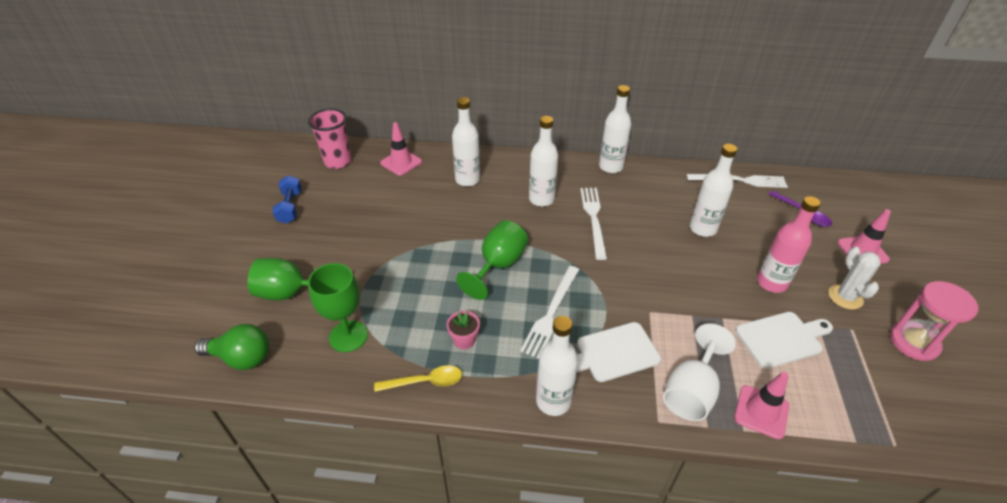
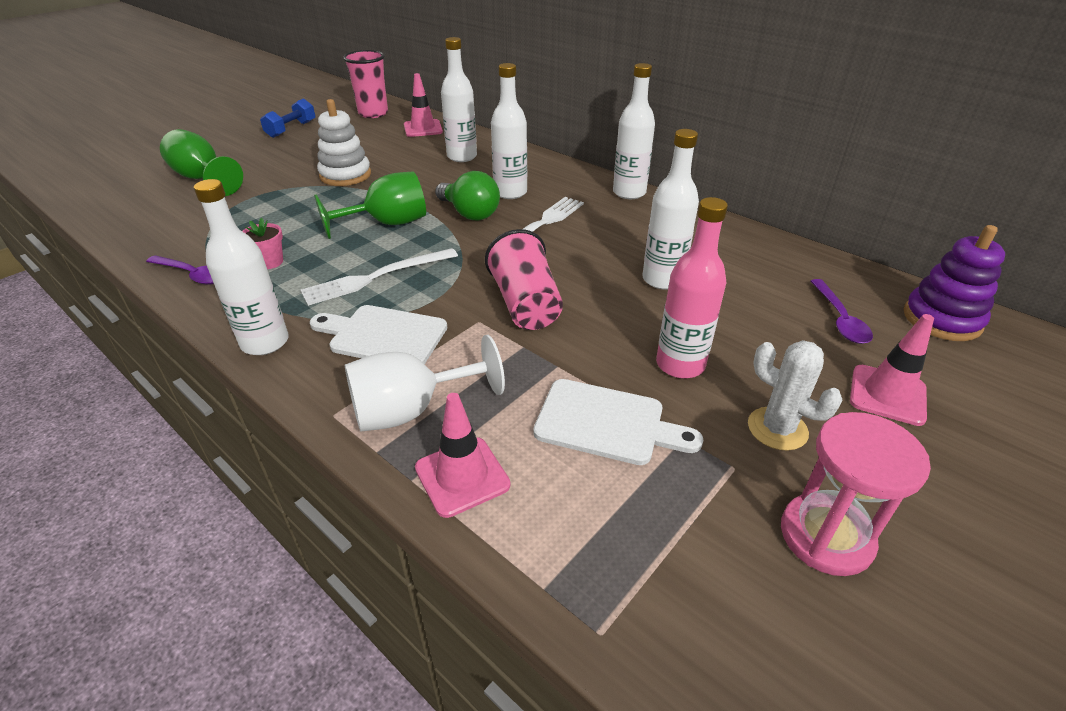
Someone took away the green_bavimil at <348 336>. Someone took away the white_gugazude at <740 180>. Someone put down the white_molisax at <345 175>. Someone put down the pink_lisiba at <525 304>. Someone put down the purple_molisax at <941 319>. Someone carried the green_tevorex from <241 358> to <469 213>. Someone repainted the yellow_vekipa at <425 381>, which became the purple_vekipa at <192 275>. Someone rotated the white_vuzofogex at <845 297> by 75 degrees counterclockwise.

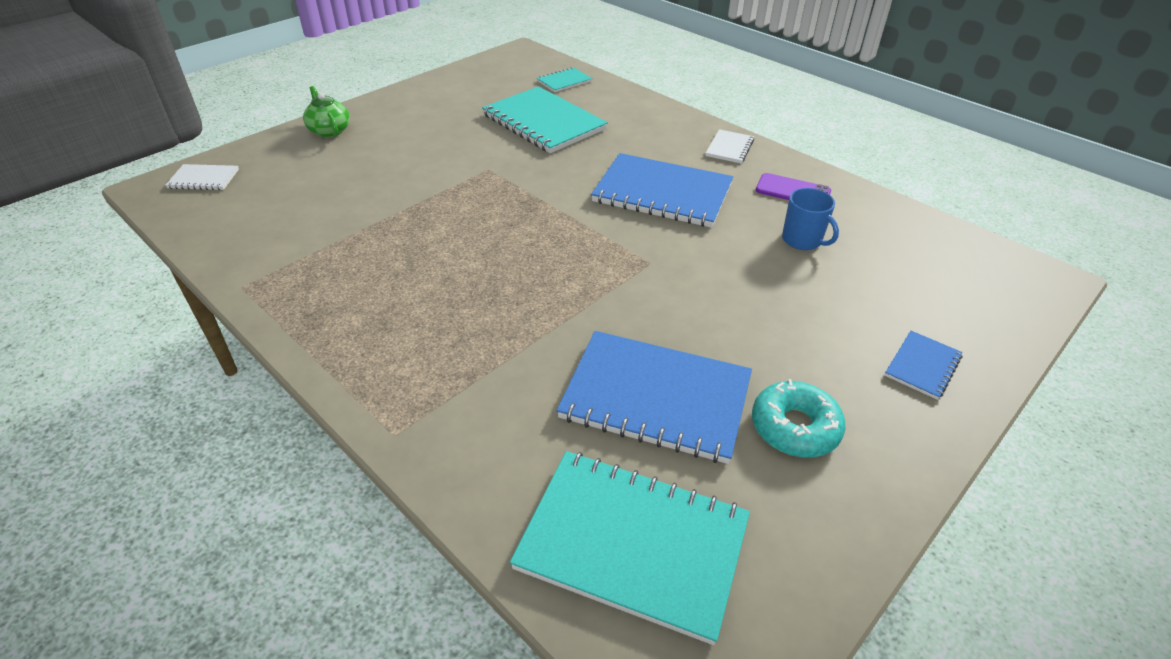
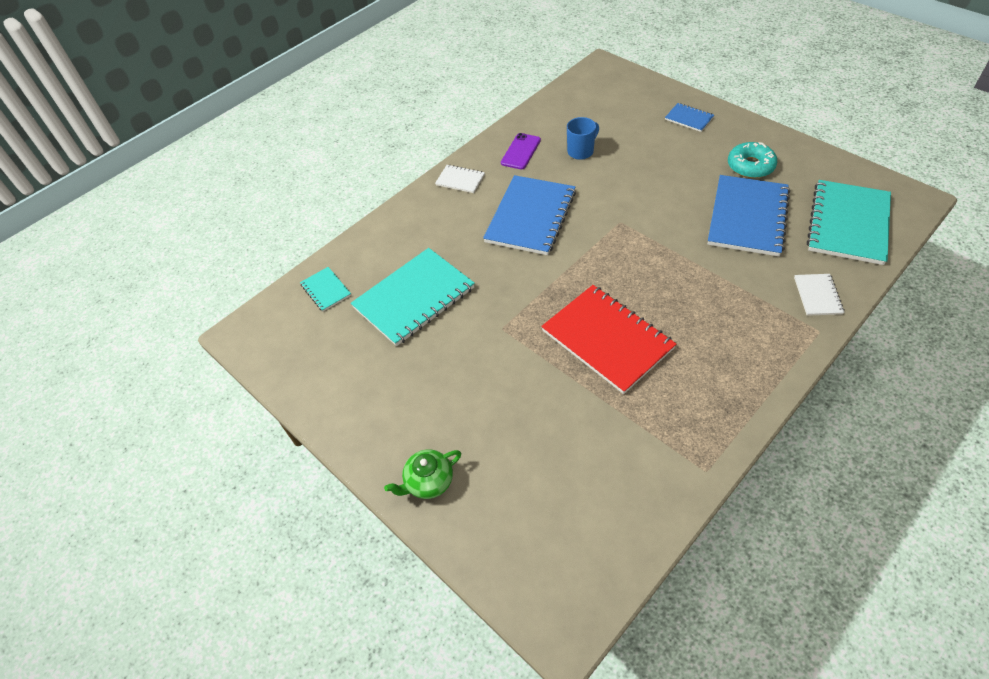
Someone put down the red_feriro at <607 339>. Someone carried the white_feriro from <204 179> to <817 295>.

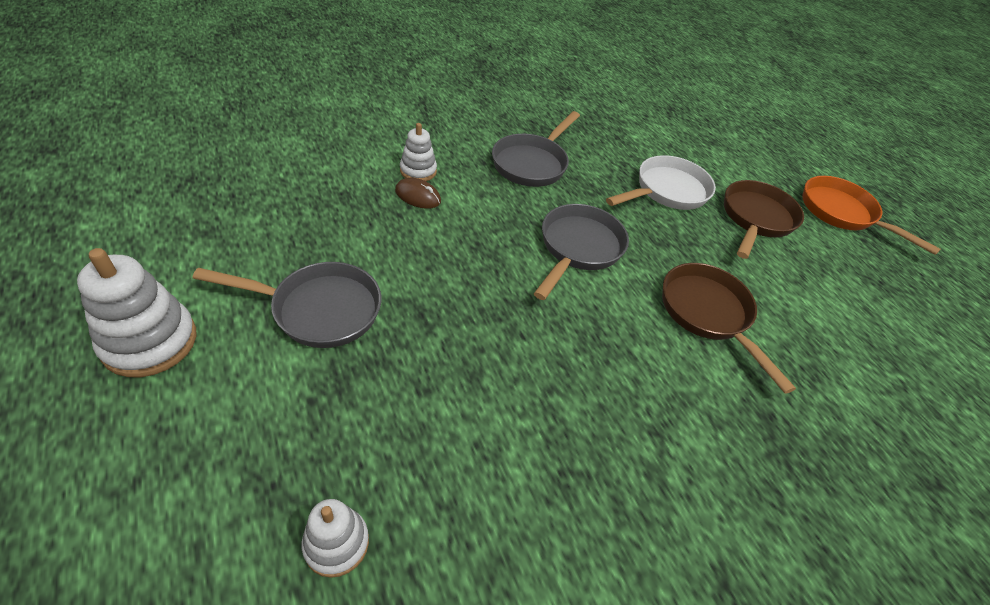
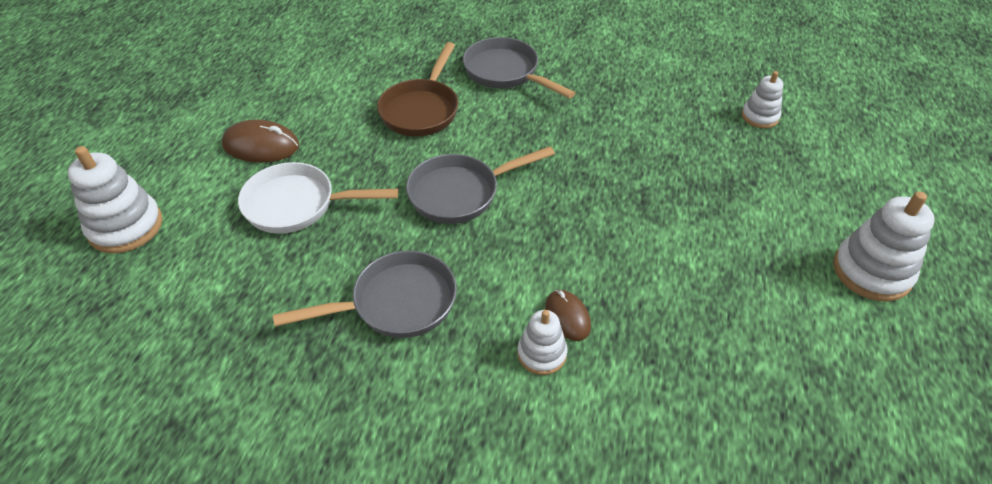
Someone took away the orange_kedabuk at <842 213>. Someone put down the white_molisax at <126 227>. Someone carried the grey_kedabuk from <319 309> to <505 73>. Someone swapped the brown_kedabuk at <755 219> for the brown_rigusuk at <261 145>.

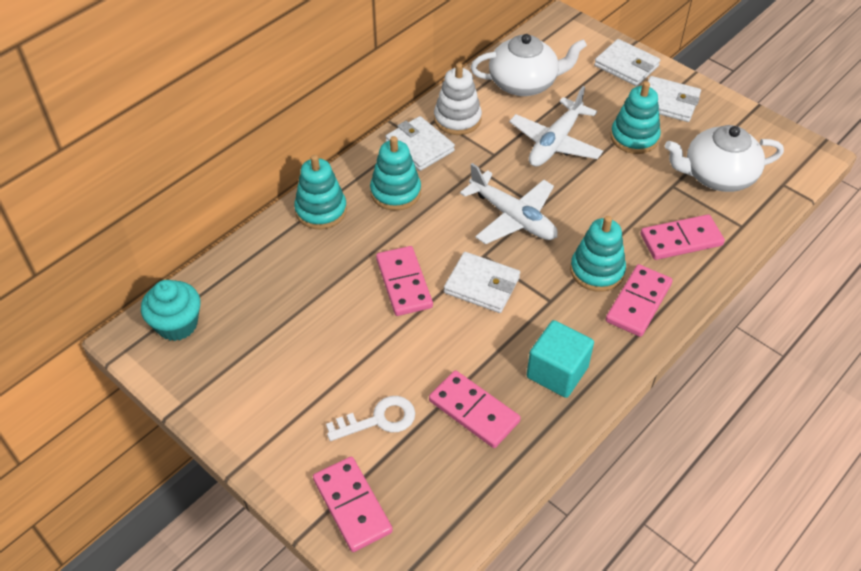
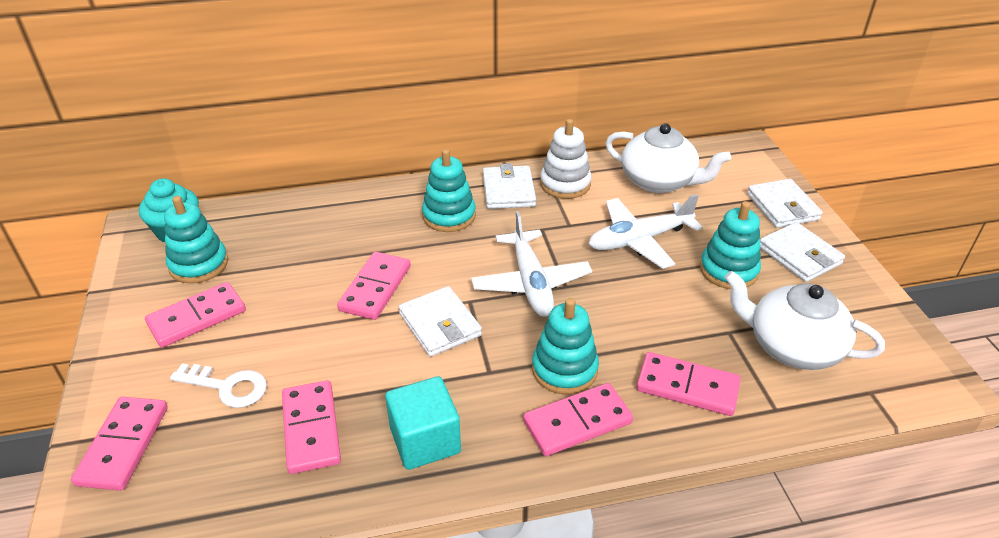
Someone put down the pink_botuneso at <197 317>. Someone carried the turquoise_molisax from <321 210> to <199 264>.

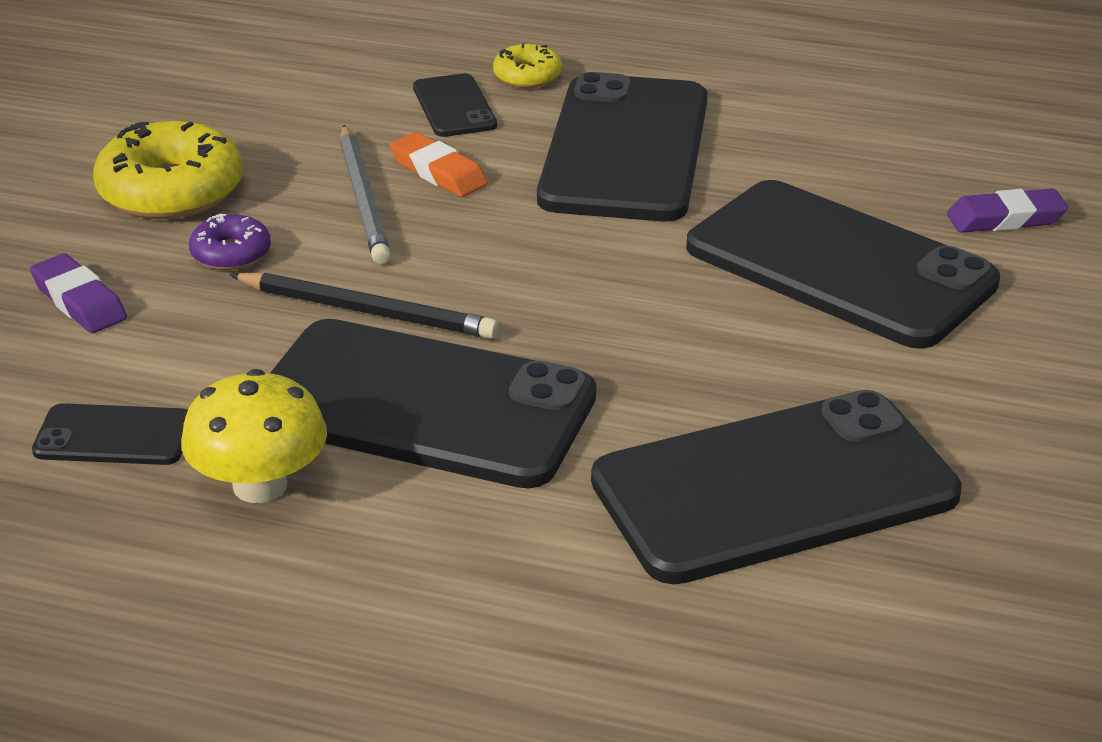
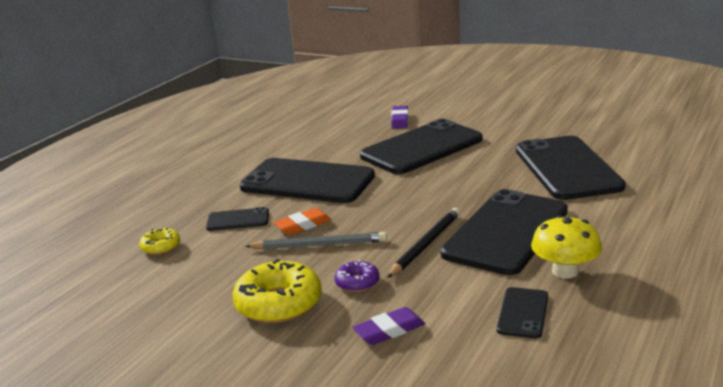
Someone carried the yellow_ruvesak from <527 76> to <161 247>.

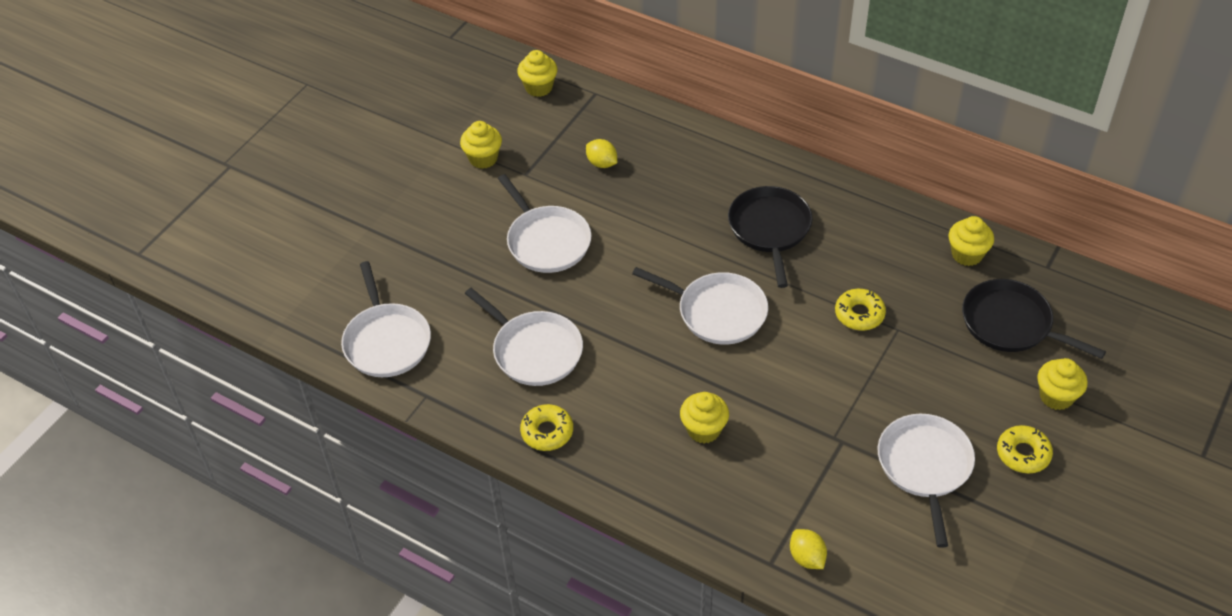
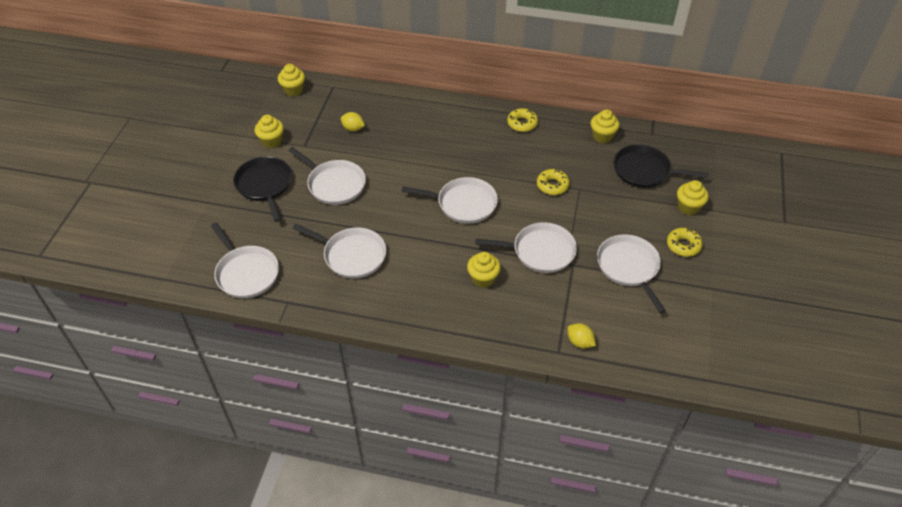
Someone put down the white_kedabuk at <540 251>. Someone carried the yellow_ruvesak from <547 432> to <522 123>. Someone carried the black_kedabuk from <770 229> to <265 185>.

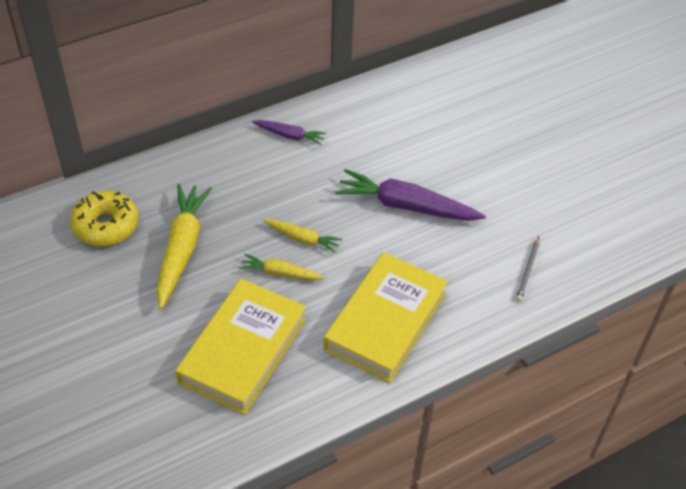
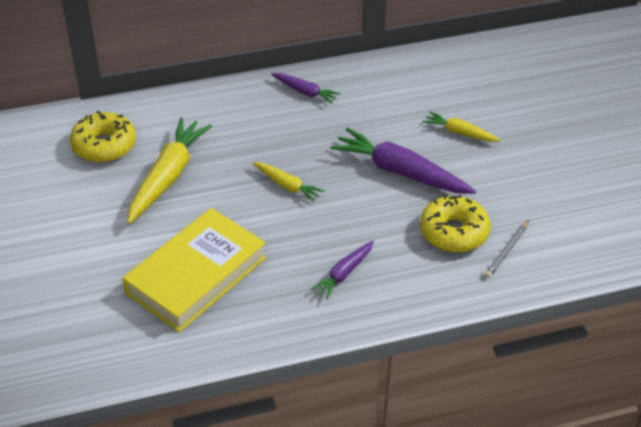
Someone put down the yellow_ruvesak at <454 232>. Someone carried the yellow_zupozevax from <280 273> to <460 133>. Someone swapped the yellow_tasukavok at <385 321> for the purple_zupozevax at <344 273>.

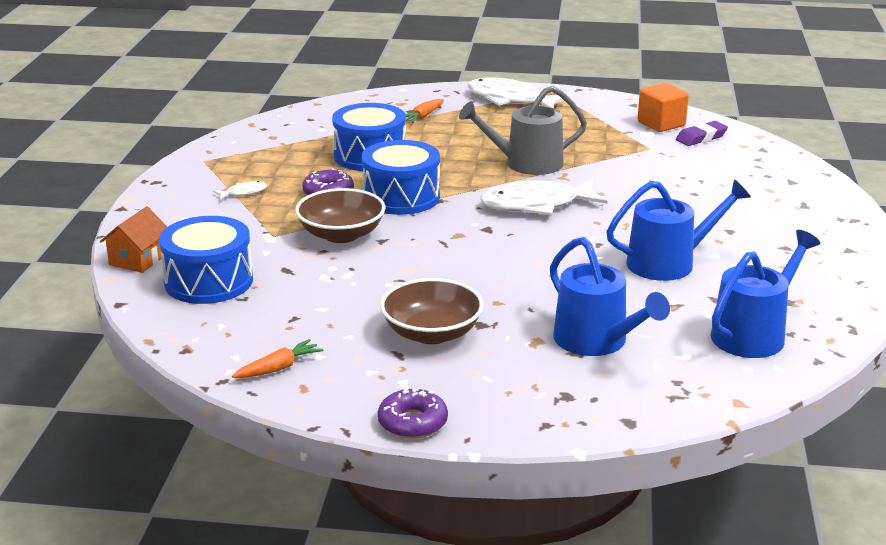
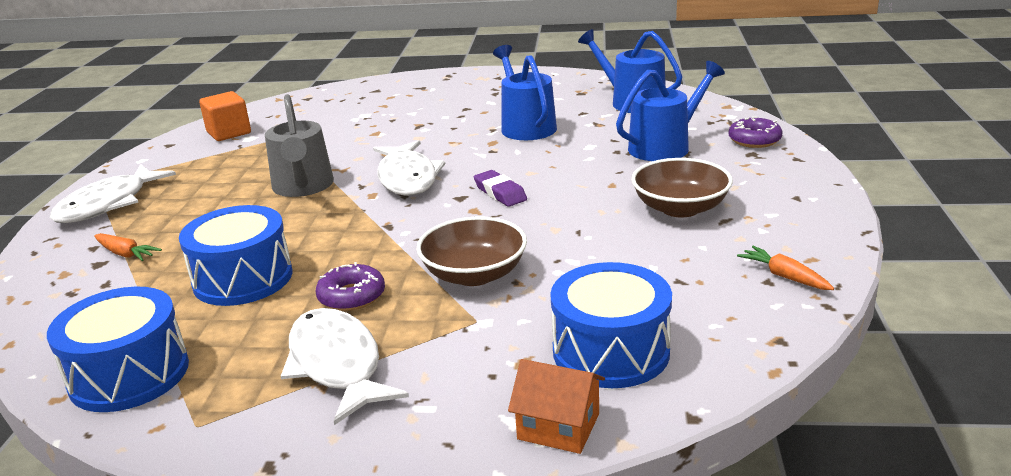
Someone carried the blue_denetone from <401 197> to <129 374>. Someone carried the purple_ruvesak from <412 422> to <754 140>. Someone carried the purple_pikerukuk from <701 138> to <500 193>. Someone scaled the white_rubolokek at <243 193> by 2.30.

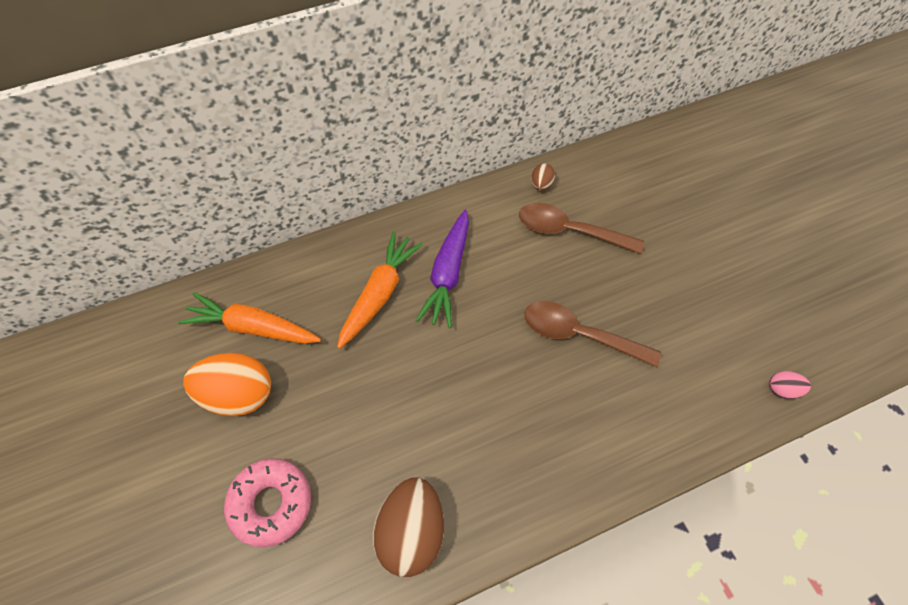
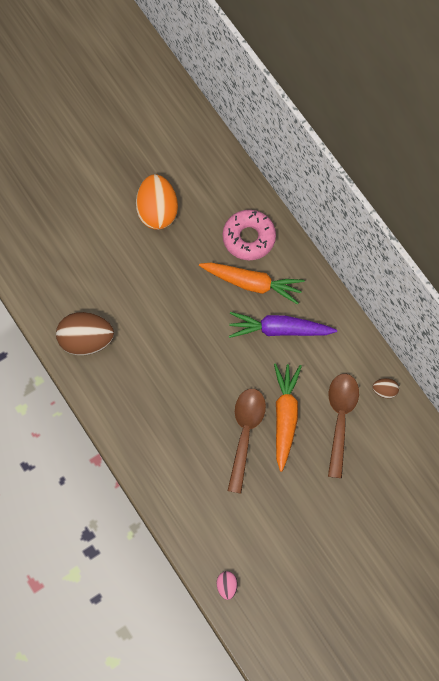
Someone carried the orange_zupozevax from <252 327> to <285 416>. Someone carried the pink_ruvesak from <271 503> to <249 238>.

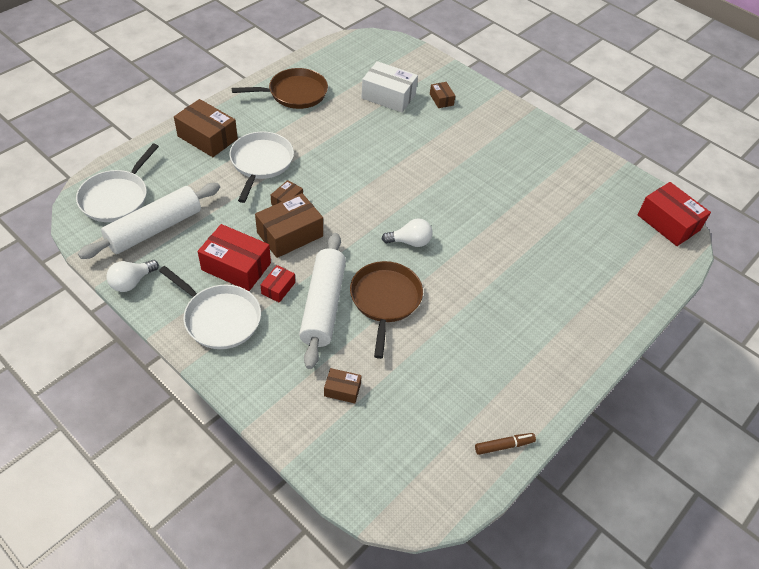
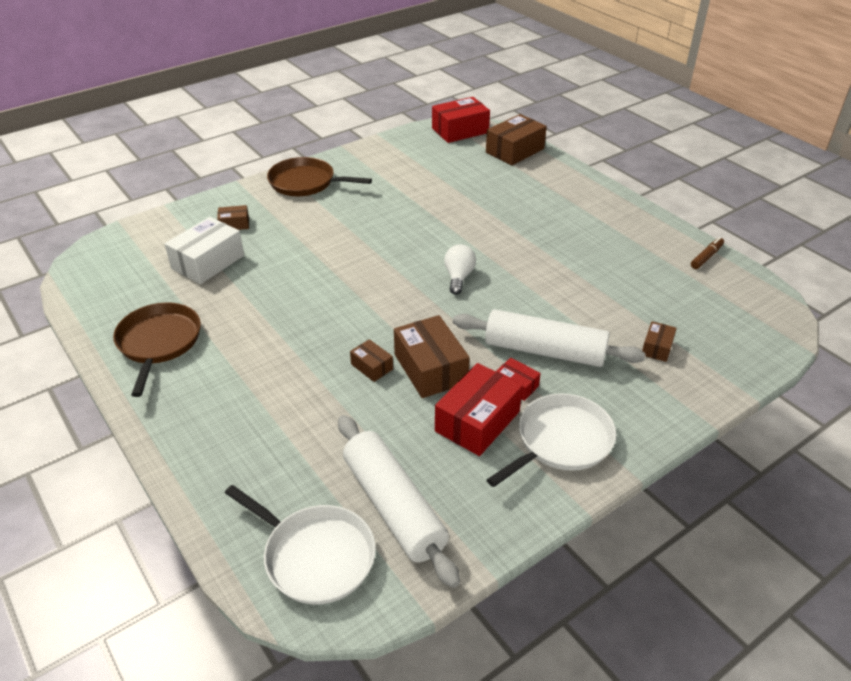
Someone took away the white_tevorex at <132 282>. Someone took away the white_kedabuk at <261 162>. Someone carried the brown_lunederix from <207 137> to <515 150>. Someone carried the brown_kedabuk from <385 300> to <305 182>. Someone rotated the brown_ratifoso at <504 446> by 45 degrees clockwise.

